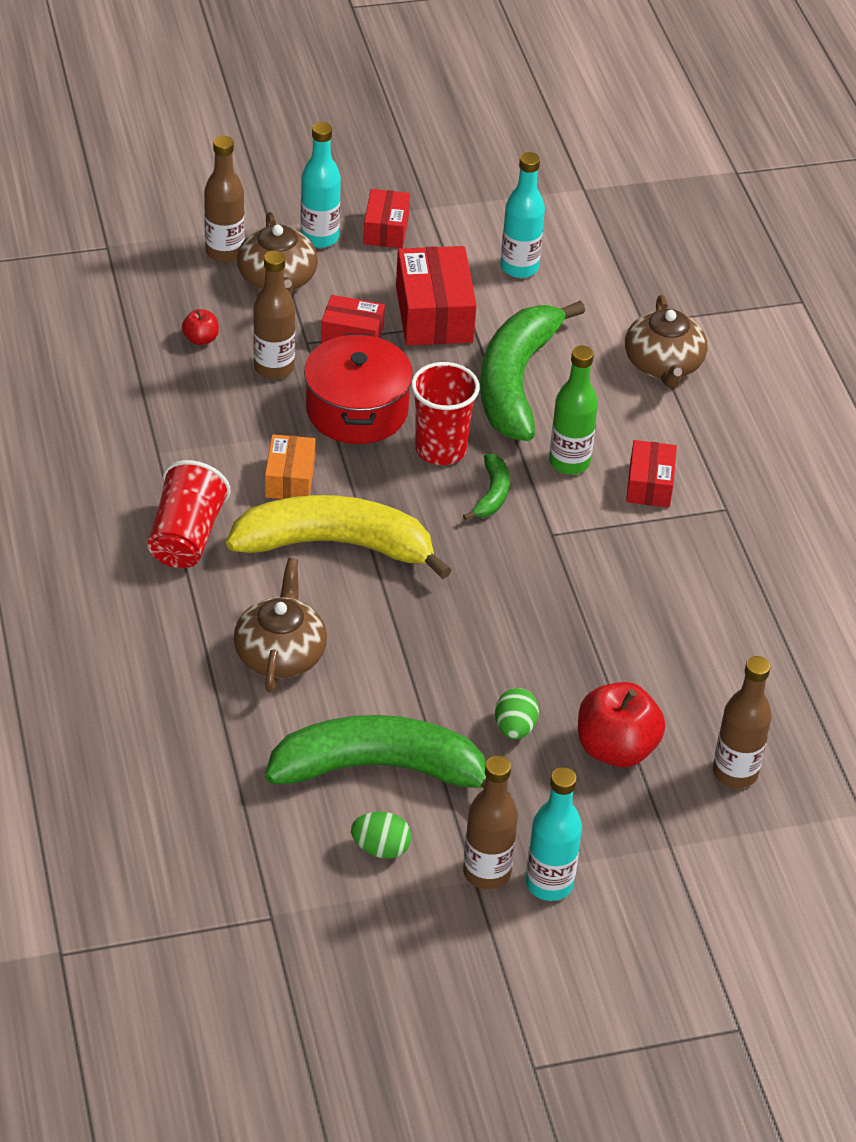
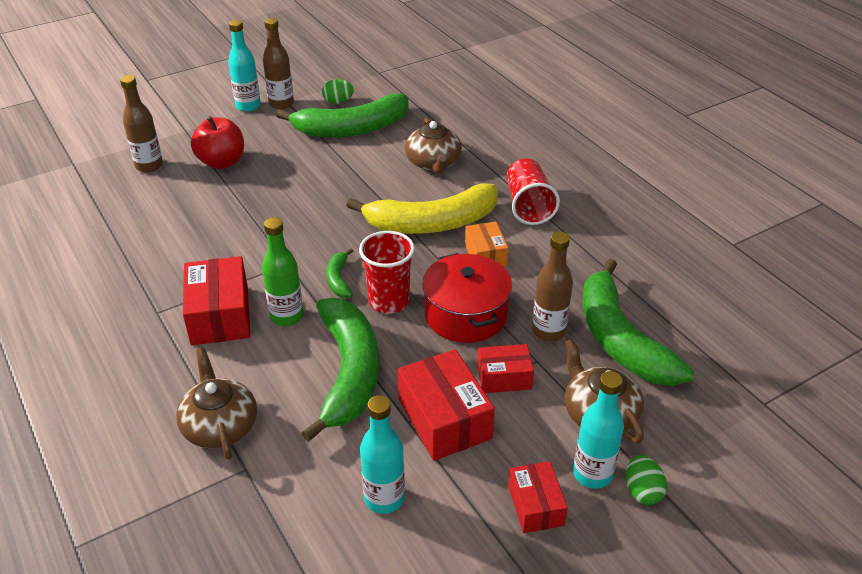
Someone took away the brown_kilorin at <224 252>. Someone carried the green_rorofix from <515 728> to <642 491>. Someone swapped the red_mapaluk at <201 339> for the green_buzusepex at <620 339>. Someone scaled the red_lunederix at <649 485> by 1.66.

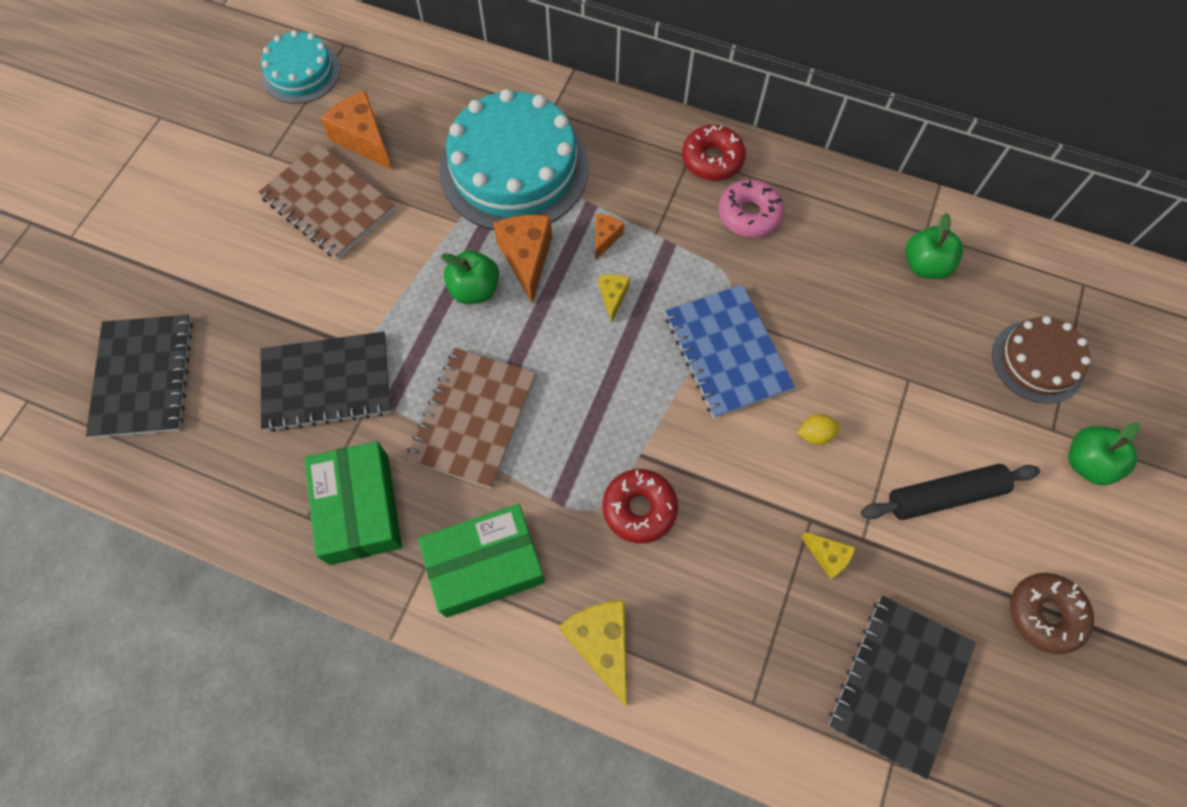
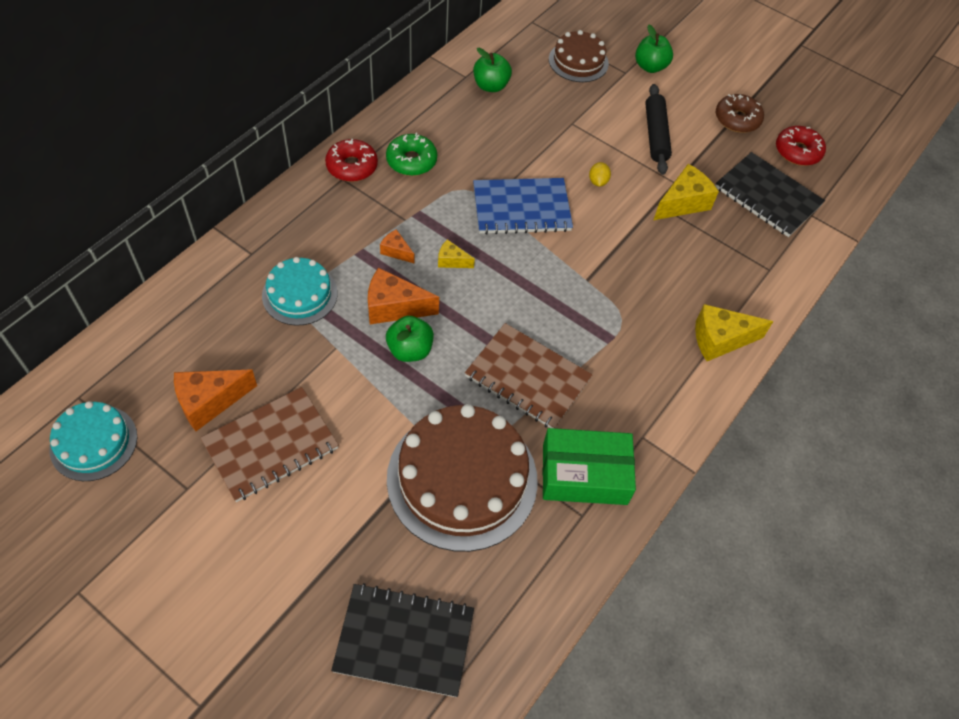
Someone took away the green_lunederix at <485 565>. Someone carried the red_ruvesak from <639 508> to <797 151>. Someone swapped the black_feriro at <327 383> for the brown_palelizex at <462 479>. Someone repainted the pink_ruvesak at <749 214>, which became the green_ruvesak at <411 161>. Someone scaled the turquoise_palelizex at <514 169> by 0.55. Someone scaled the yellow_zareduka at <827 556> by 1.86.

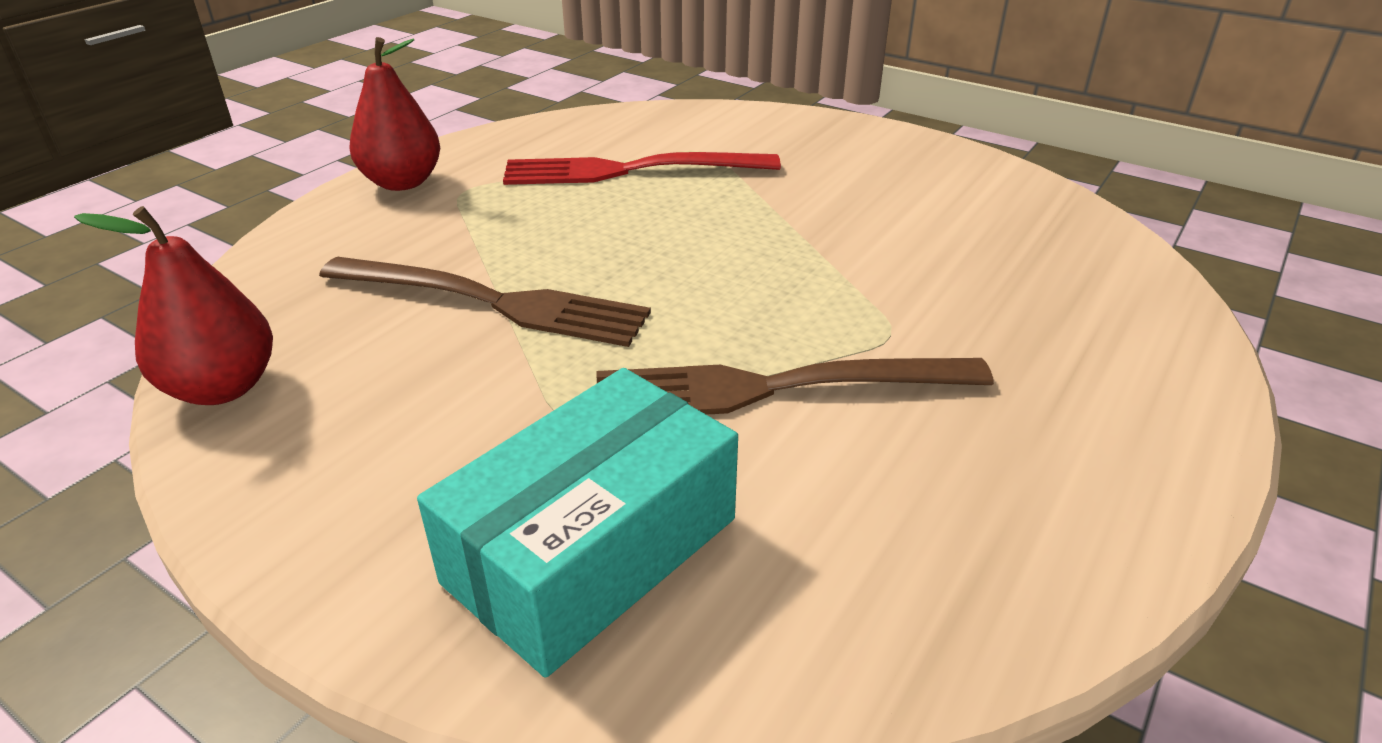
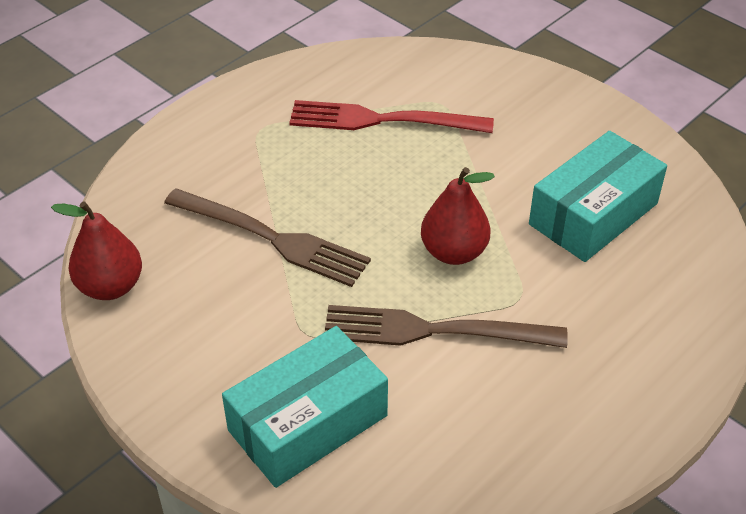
Someone put down the turquoise_lunederix at <593 214>. Someone carried the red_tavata from <402 182> to <453 252>.

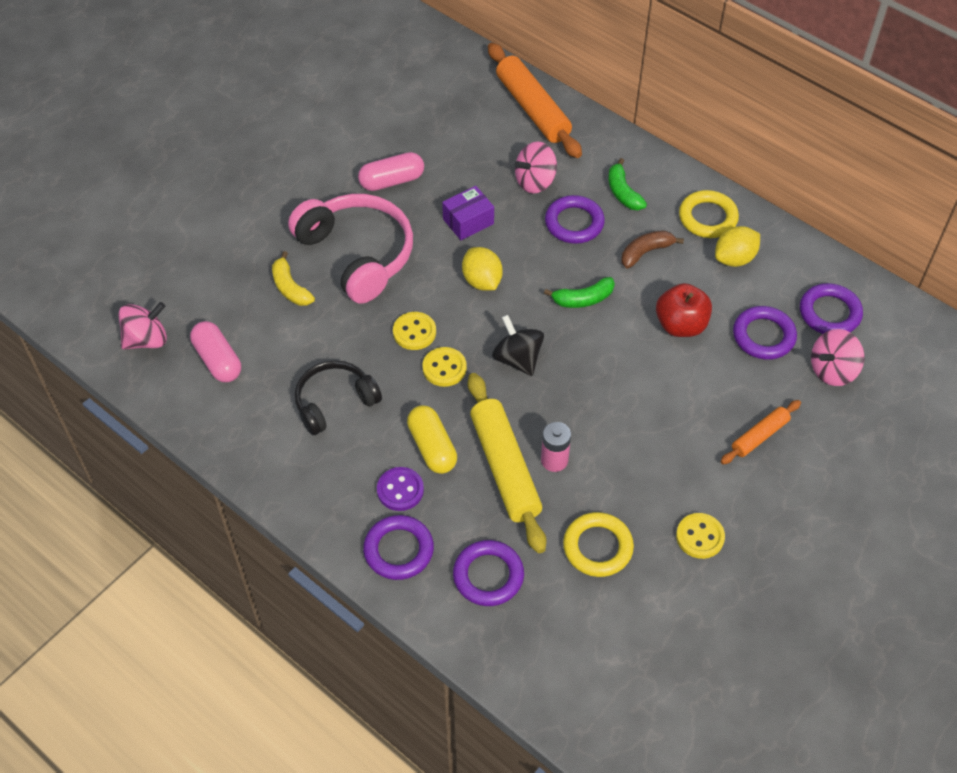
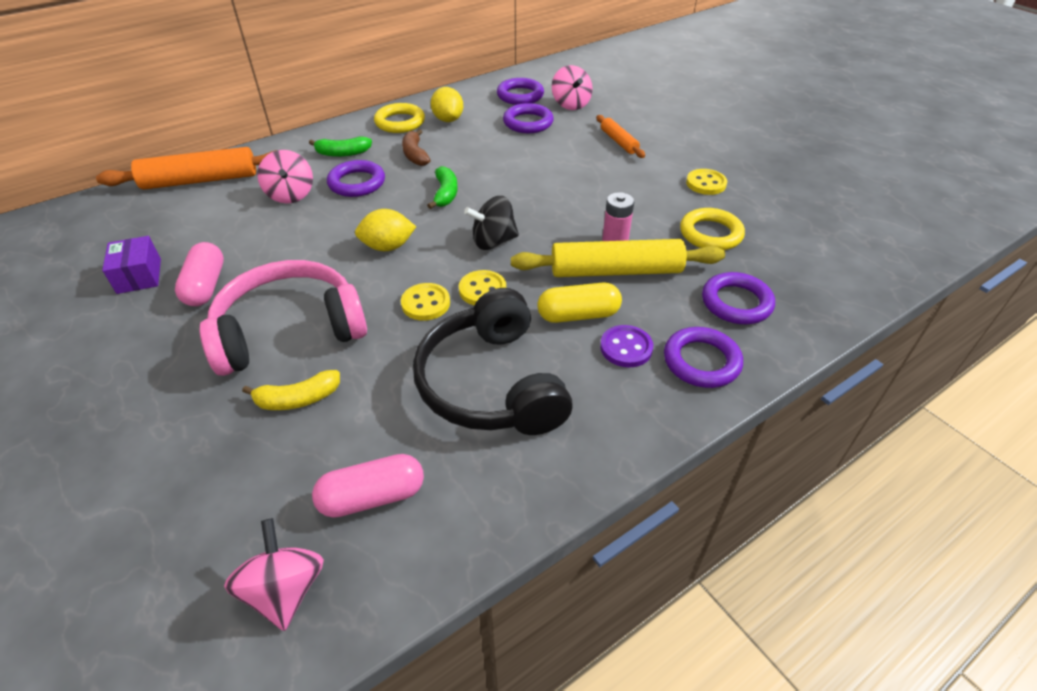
Someone took away the red_mapaluk at <680 325>. Someone carried the purple_lunederix from <468 221> to <139 276>. Someone scaled the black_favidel at <335 402> by 1.59.

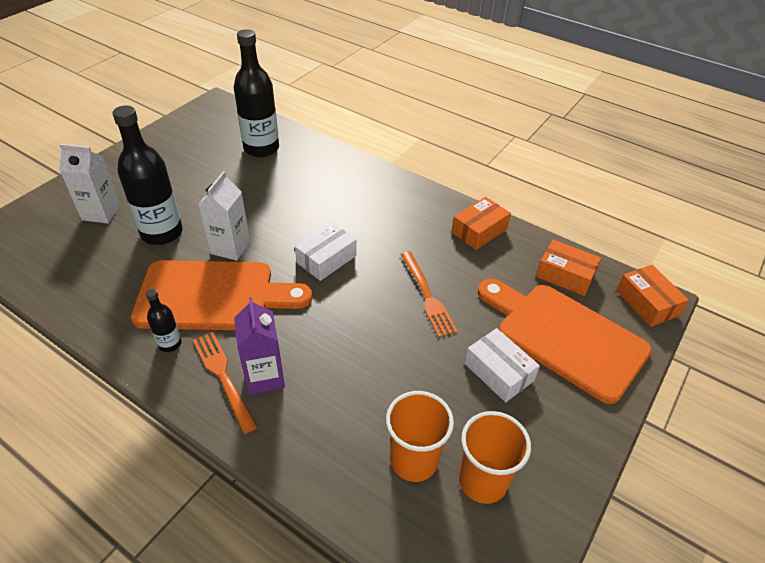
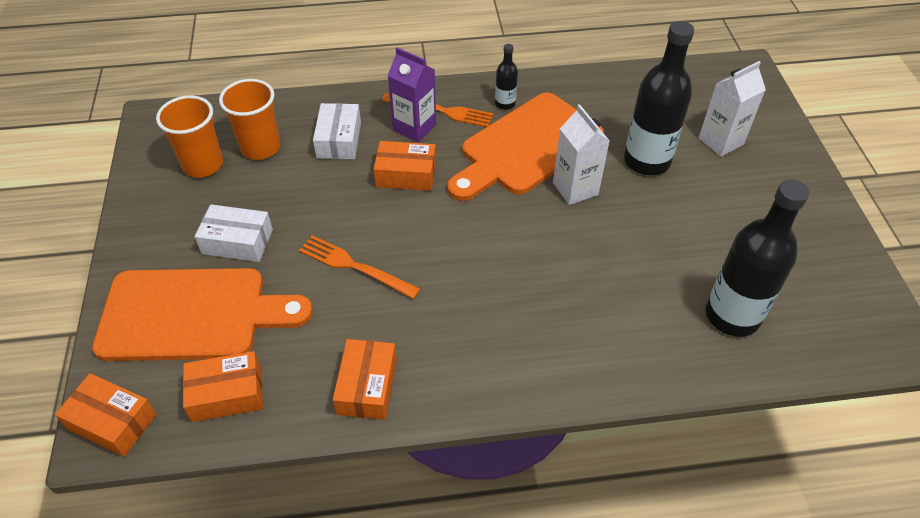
Someone put down the orange_lunederix at <406 174>. Someone carried the white_lunederix from <326 259> to <339 140>.

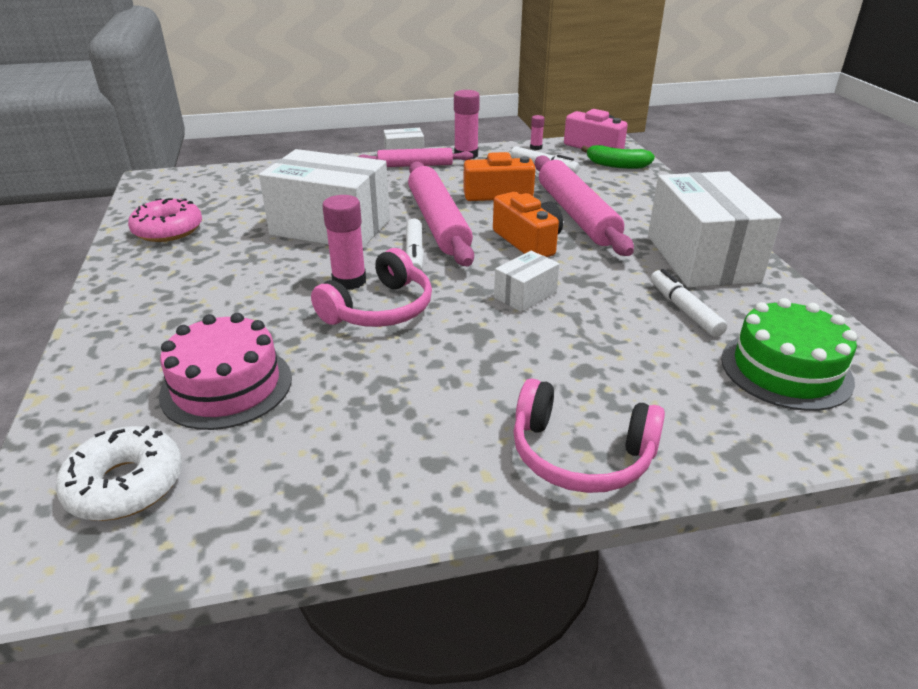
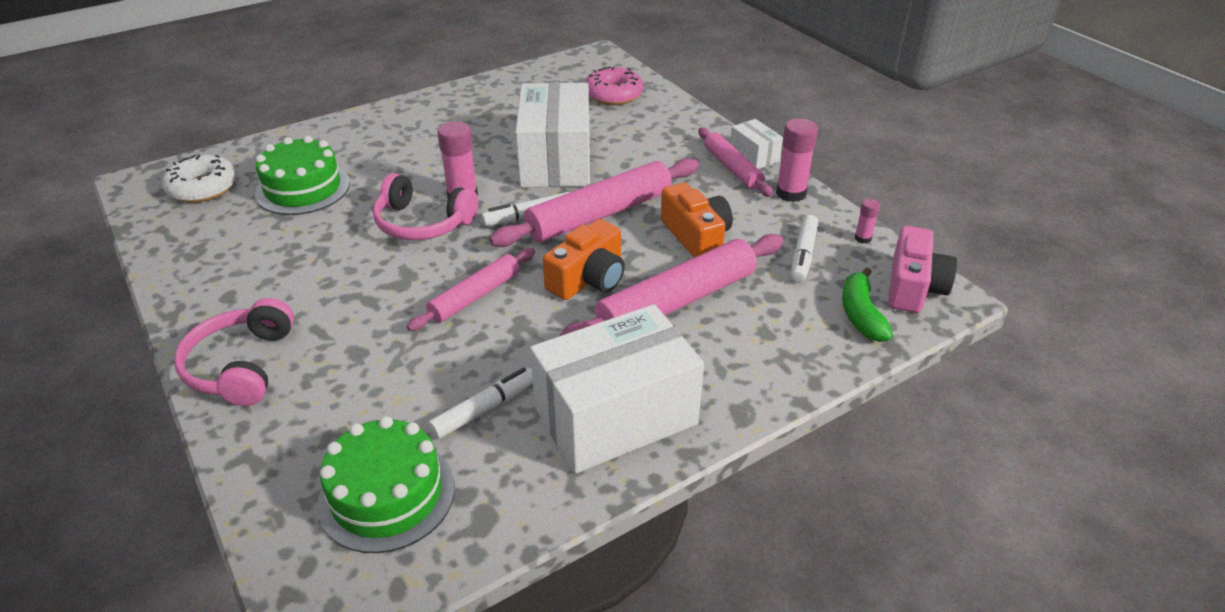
Someone carried the pink_ruvesak from <168 230> to <613 94>. Someone swapped the white_lunederix at <525 295> for the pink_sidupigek at <475 296>. Someone repainted the pink_palelizex at <226 386>, which became the green_palelizex at <303 188>.

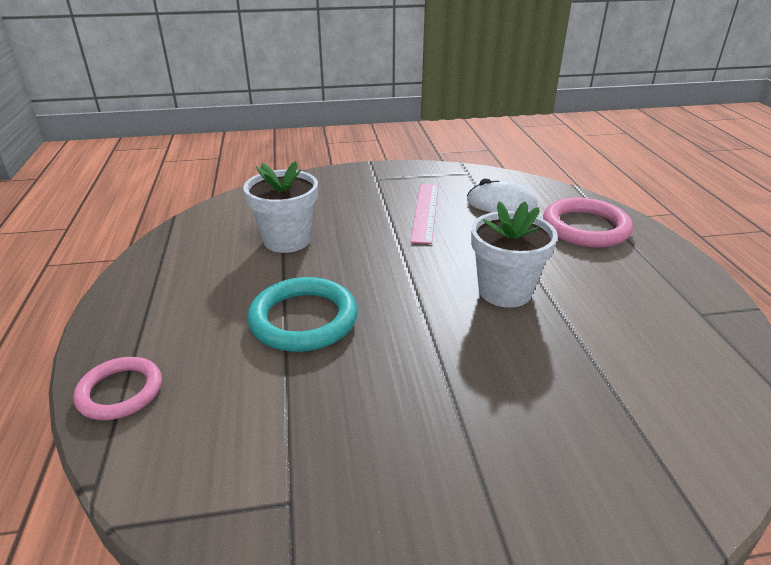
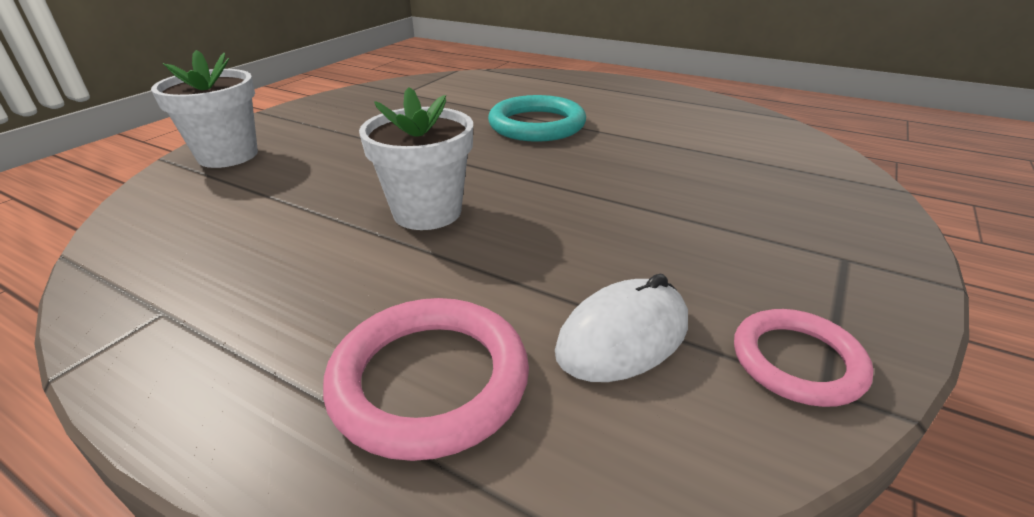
Someone took away the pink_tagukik at <425 212>. Someone carried the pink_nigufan from <120 392> to <797 361>. Someone carried the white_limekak from <287 240> to <228 155>.

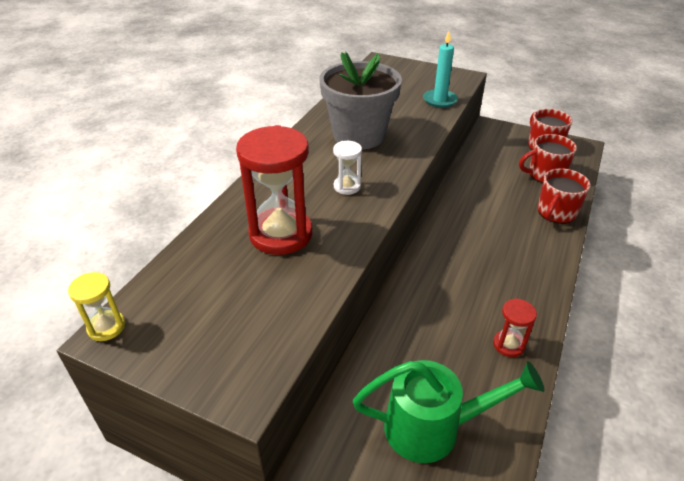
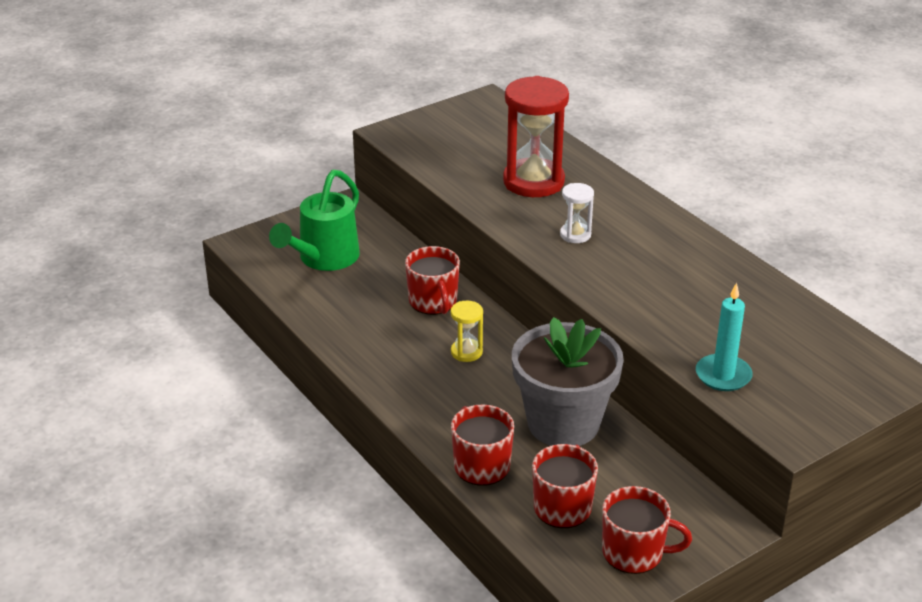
Someone took away the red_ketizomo at <508 345>. Someone put down the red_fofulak at <433 302>. Someone carried the yellow_ketizomo from <106 327> to <466 352>. Someone carried the grey_limekak from <359 136> to <563 423>.

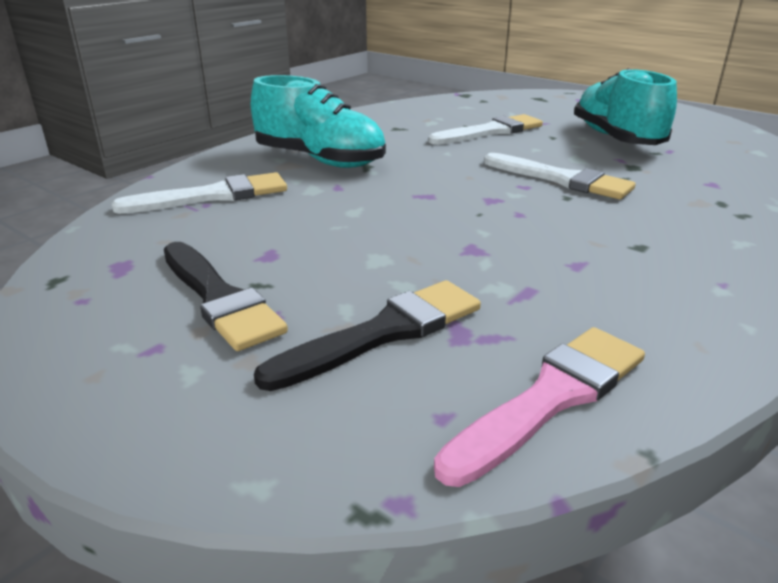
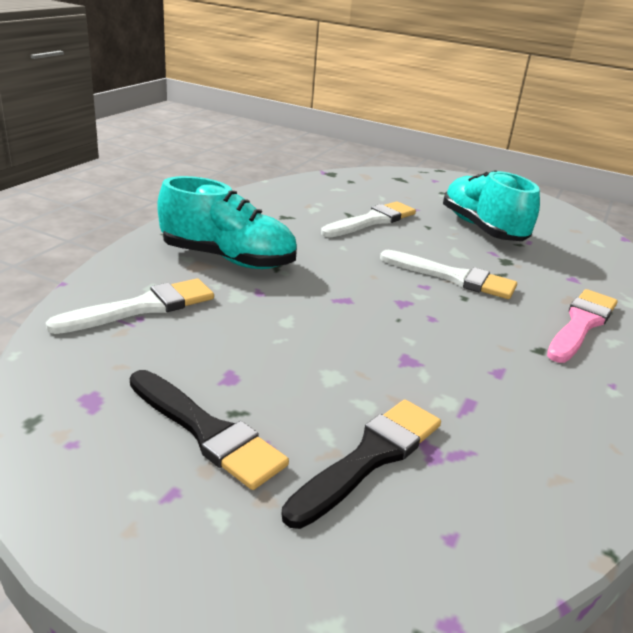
Someone carried the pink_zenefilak from <551 397> to <581 324>.

